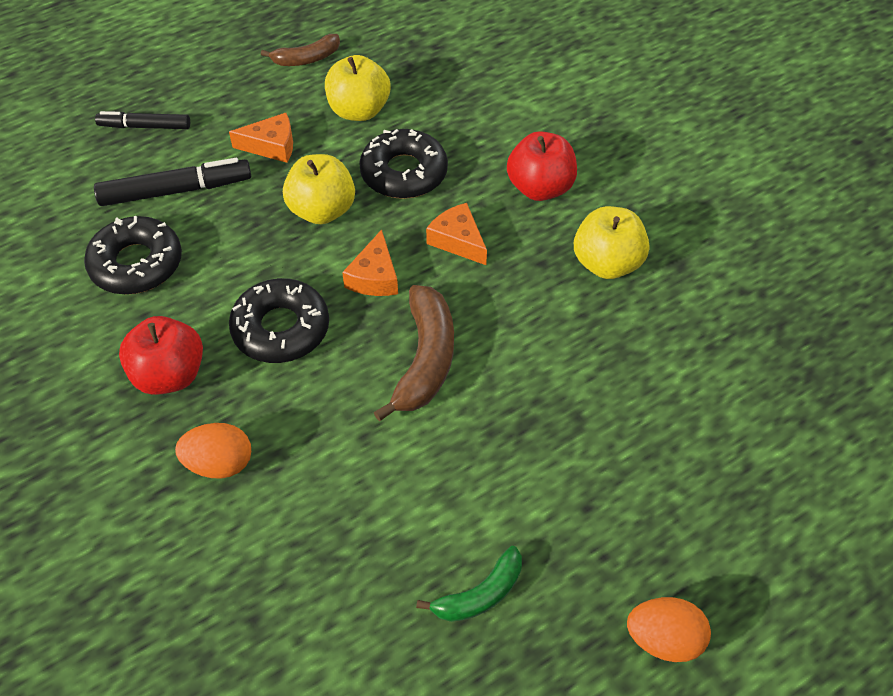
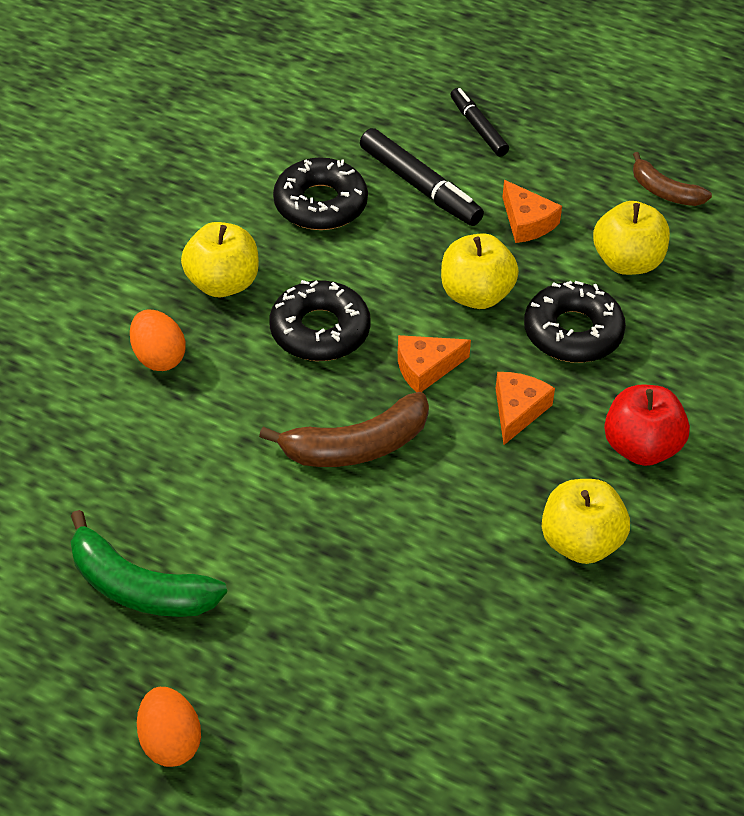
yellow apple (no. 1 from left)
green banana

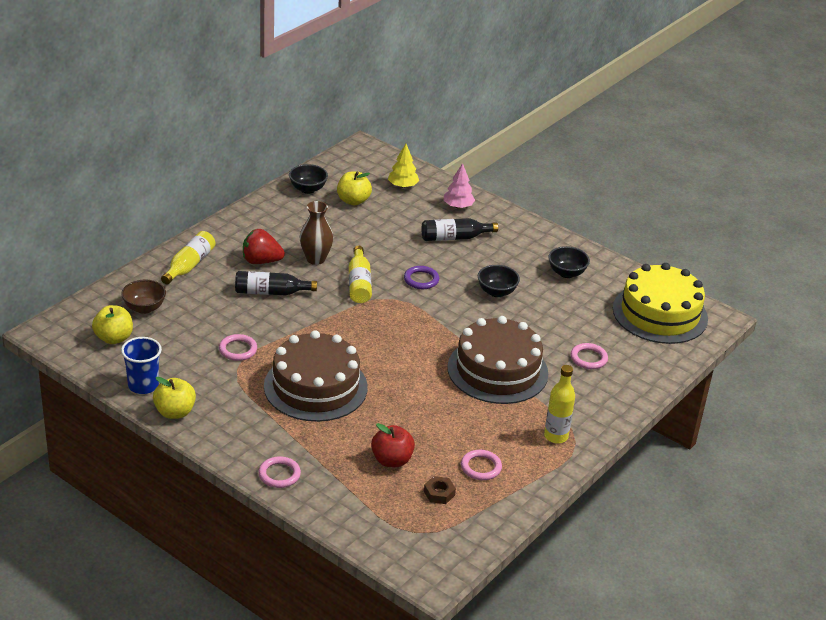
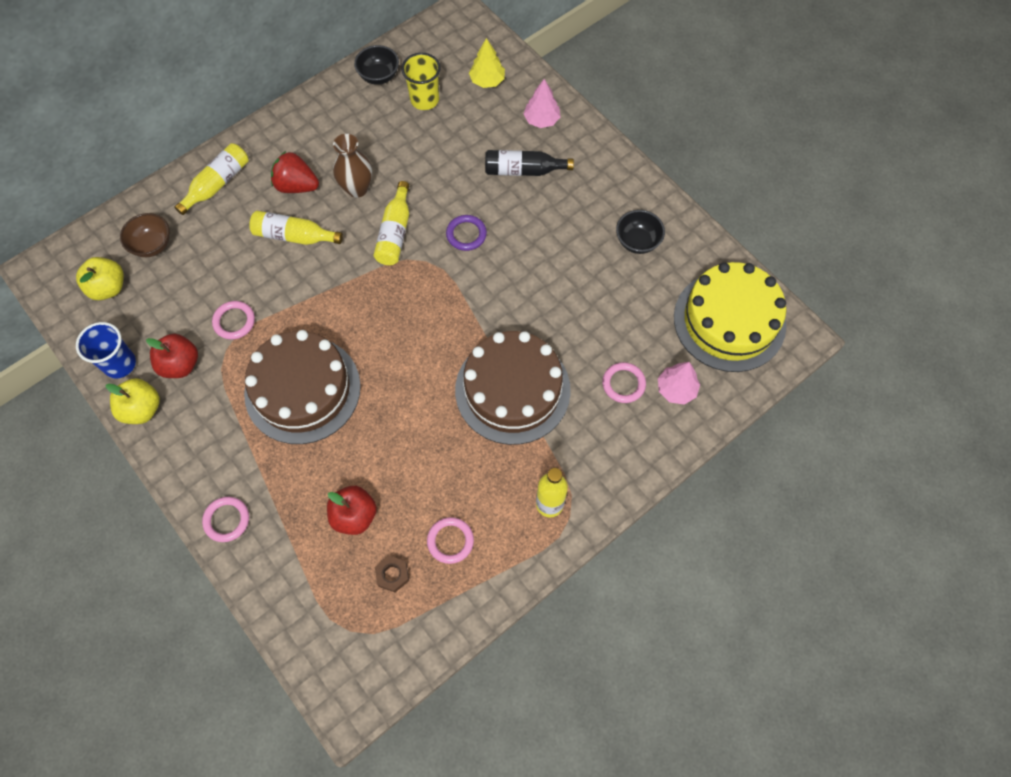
yellow bottle (no. 2 from left)
yellow cup
black bowl (no. 2 from left in the first image)
red apple (no. 1 from left)
pink tree (no. 2 from left)

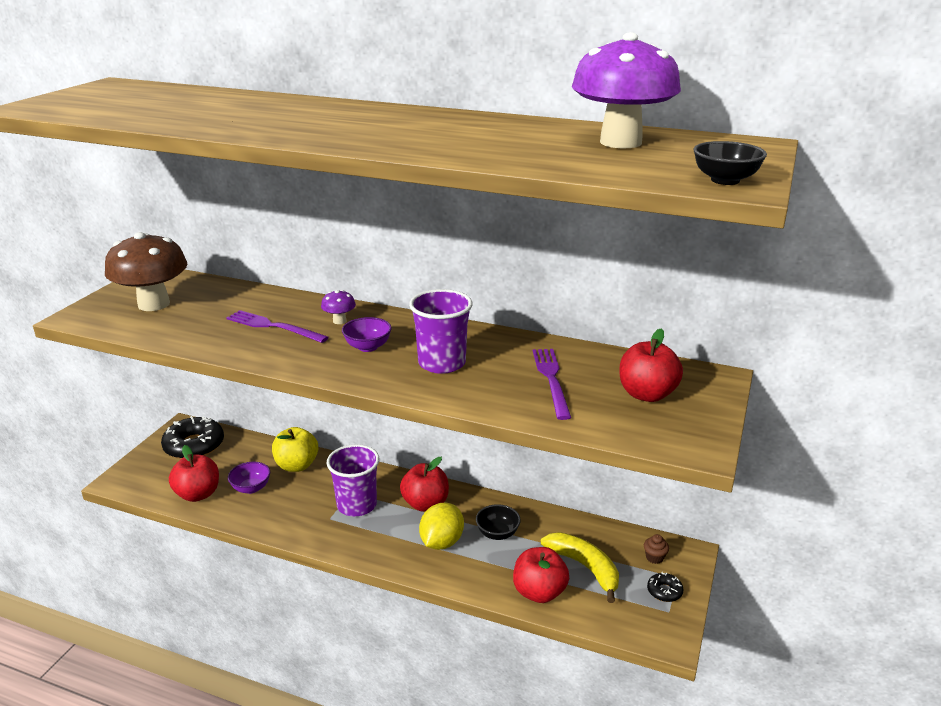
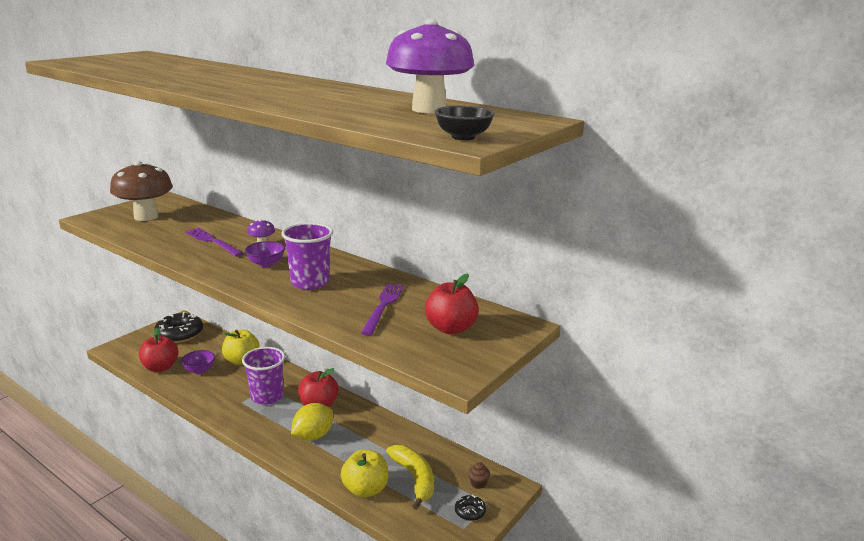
black bowl (no. 1 from left in the first image)
yellow apple (no. 2 from left)

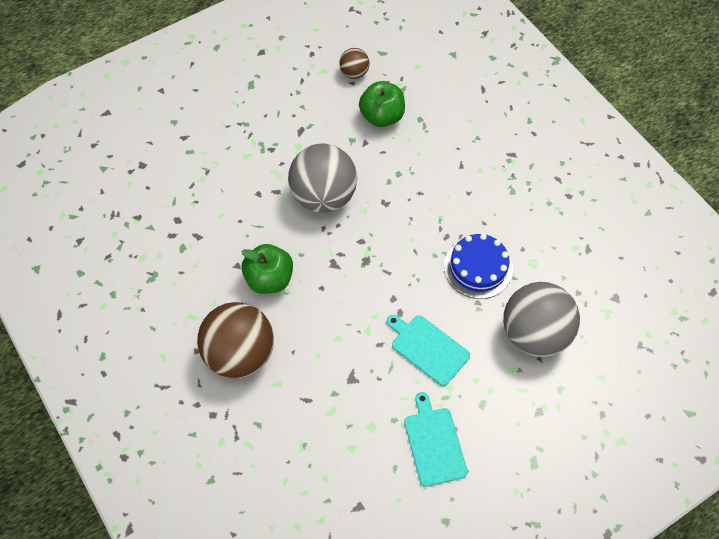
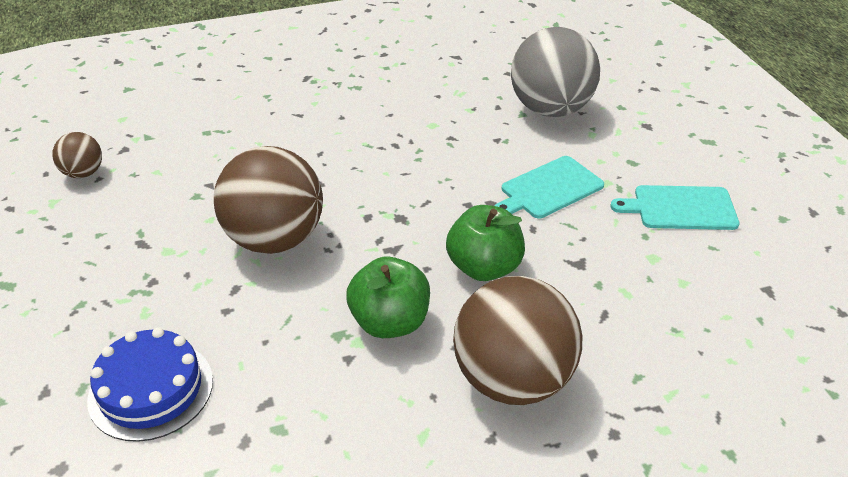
brown ball (no. 2 from left)
green apple (no. 2 from left)
blue cake

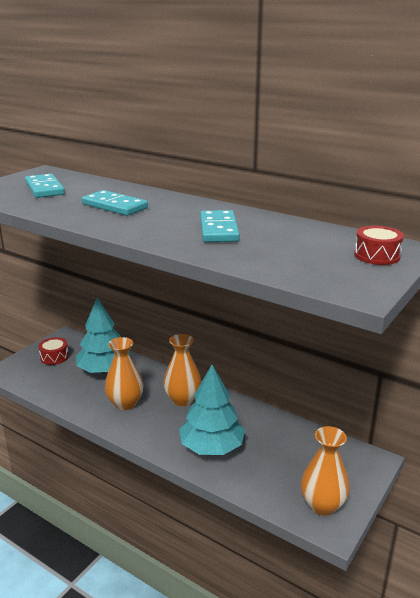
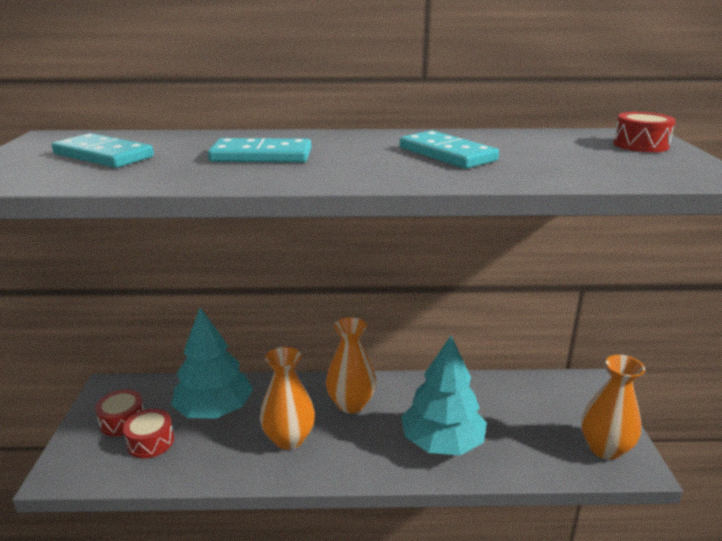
red drum (no. 2 from left)

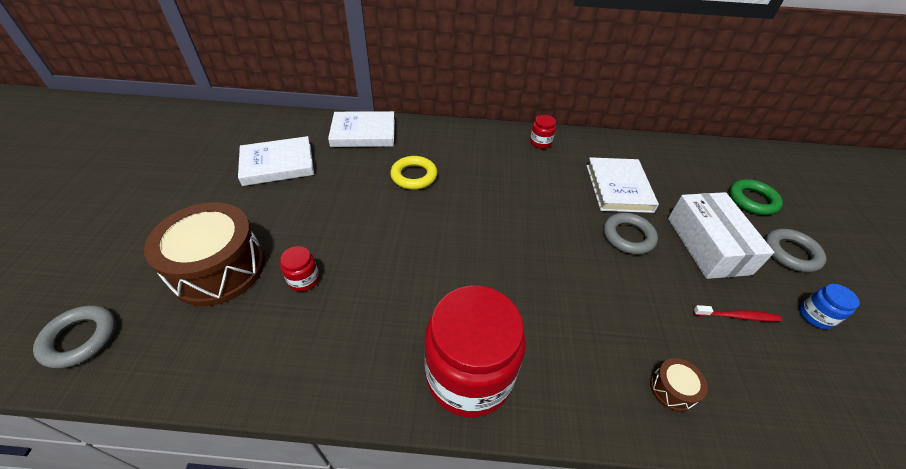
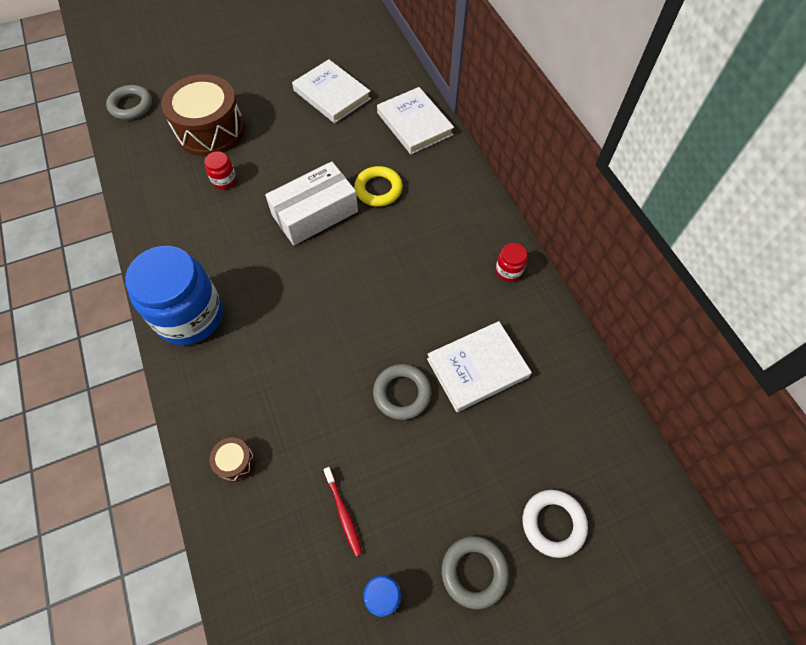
blue jar (no. 1 from left)
white box
white ring

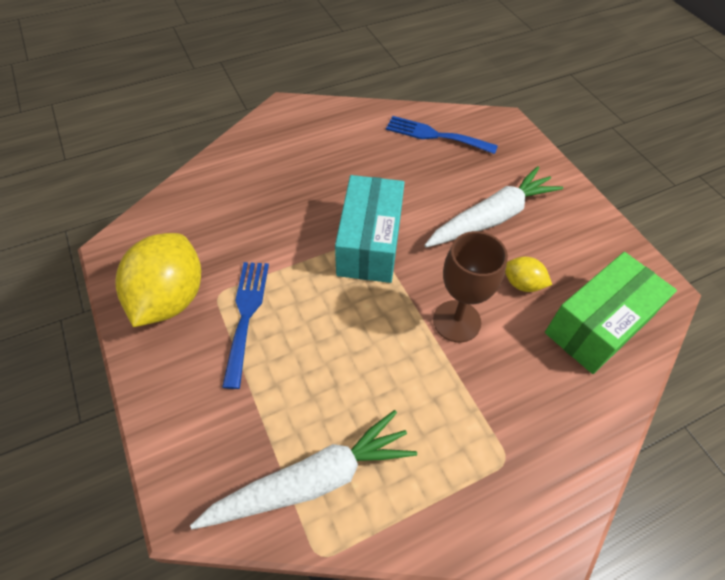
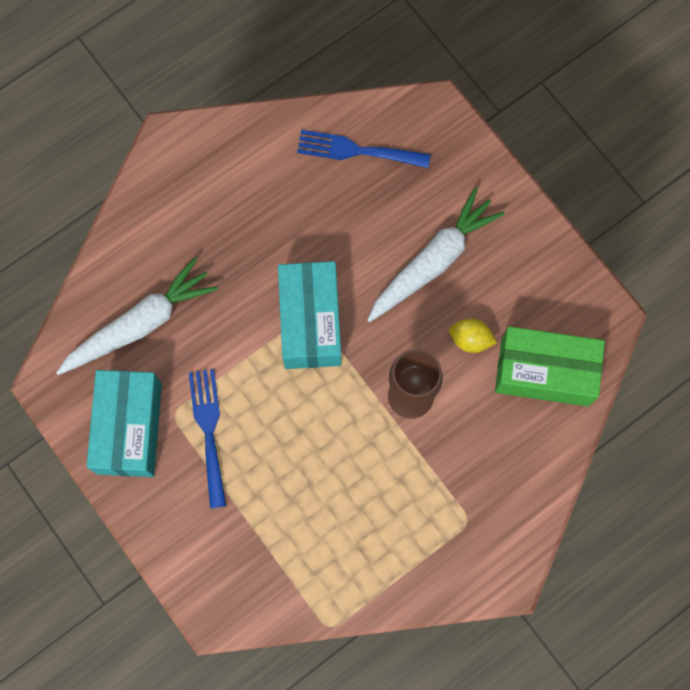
turquoise box (no. 1 from left)
white carrot (no. 1 from left)
green box

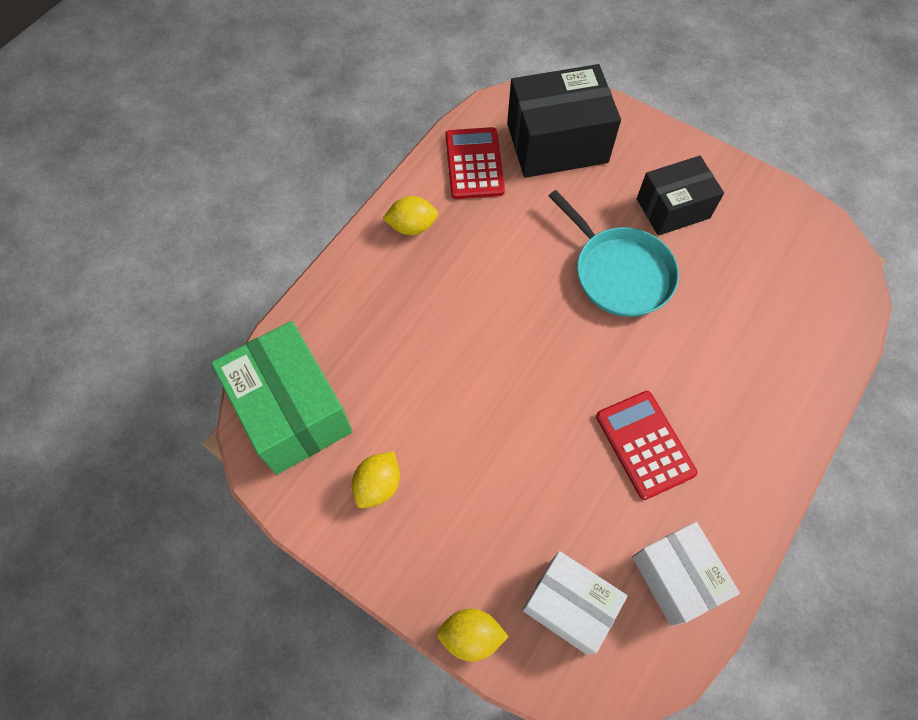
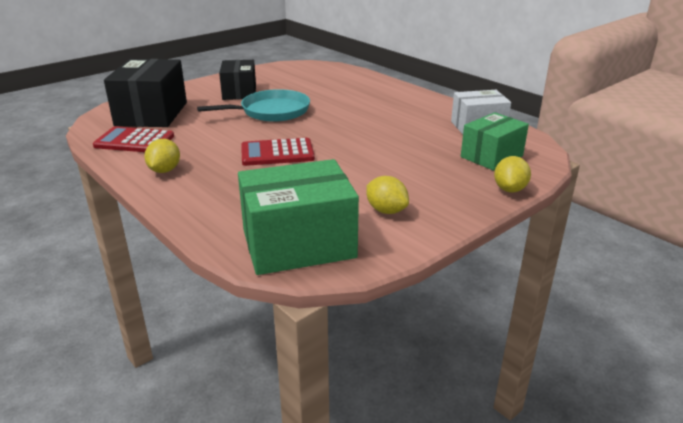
green box (no. 2 from left)
red calculator (no. 2 from left)

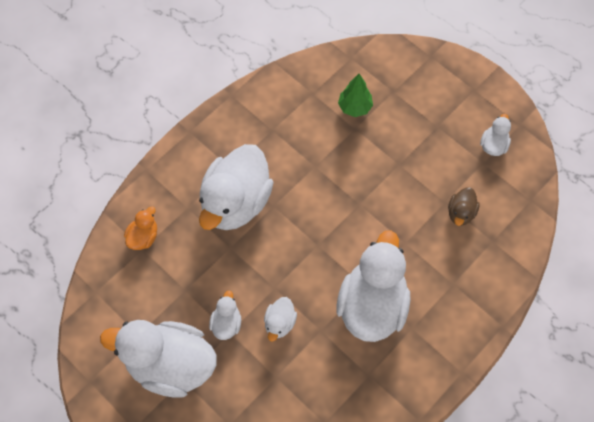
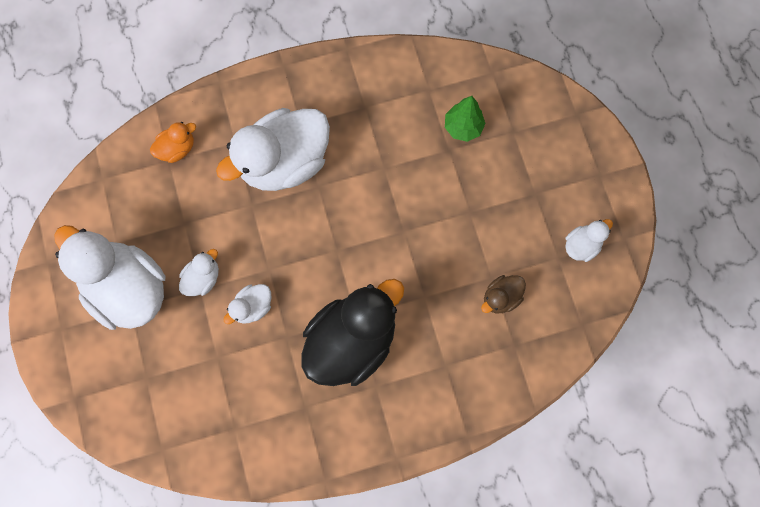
black duck

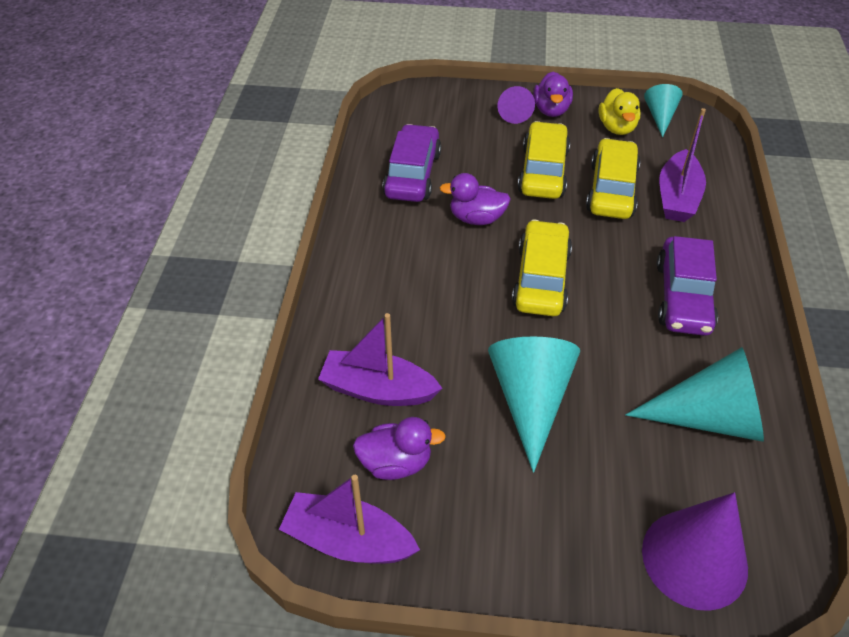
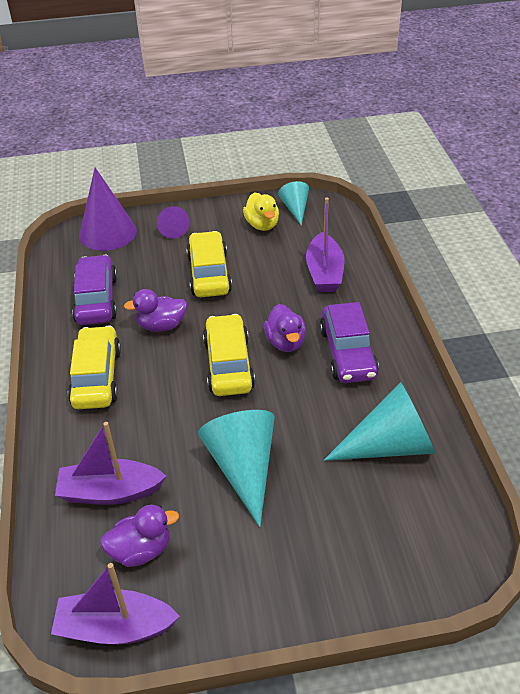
purple duck (no. 3 from left)
yellow car (no. 1 from left)
purple cone (no. 1 from left)

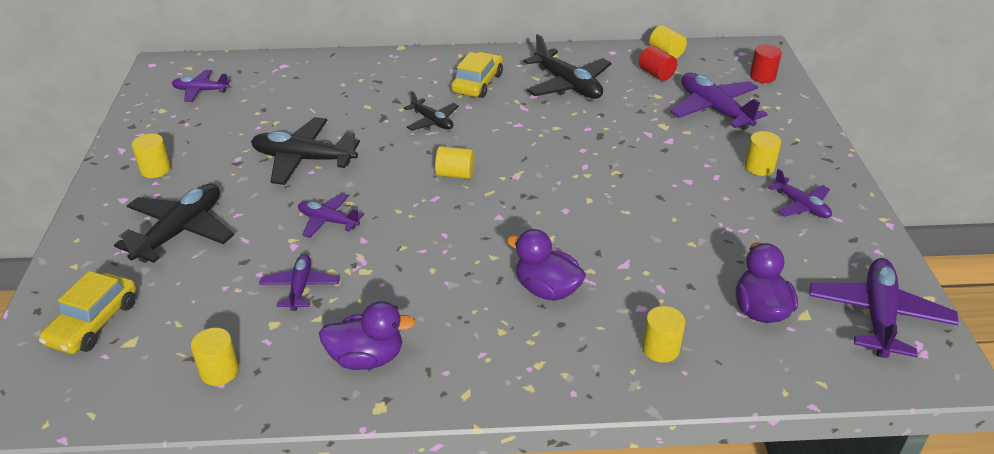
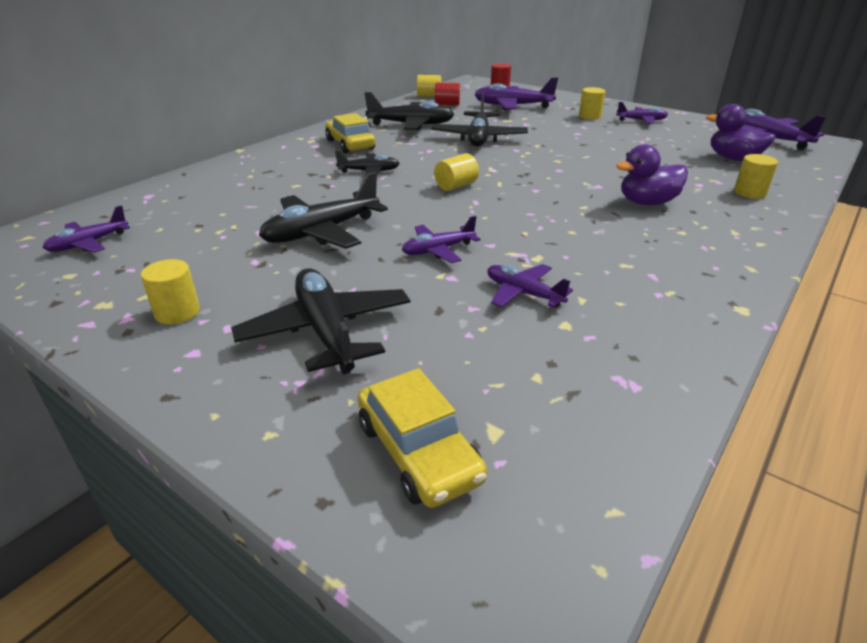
yellow cylinder (no. 2 from left in the first image)
purple duck (no. 1 from left in the first image)
black plane (no. 5 from left)

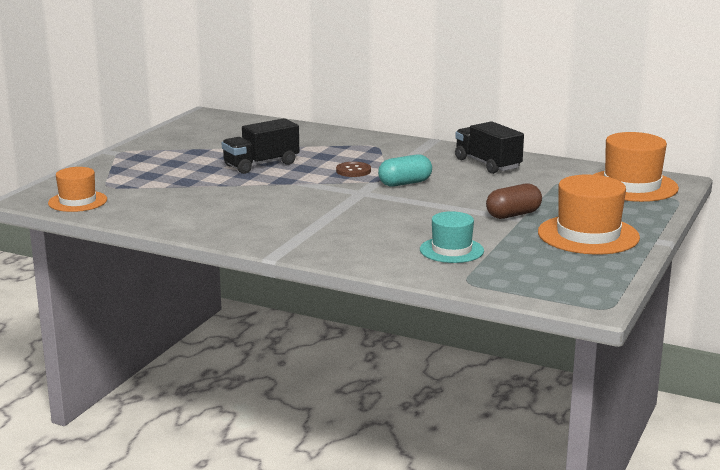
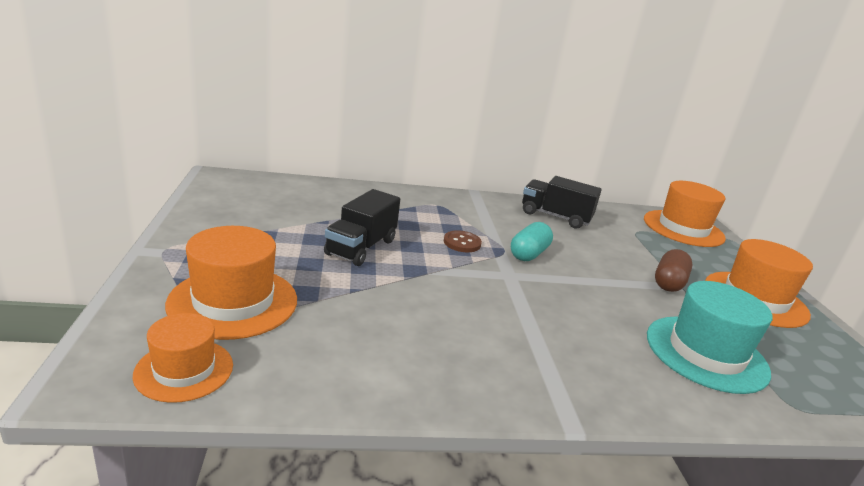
turquoise hat
orange hat (no. 2 from left)

